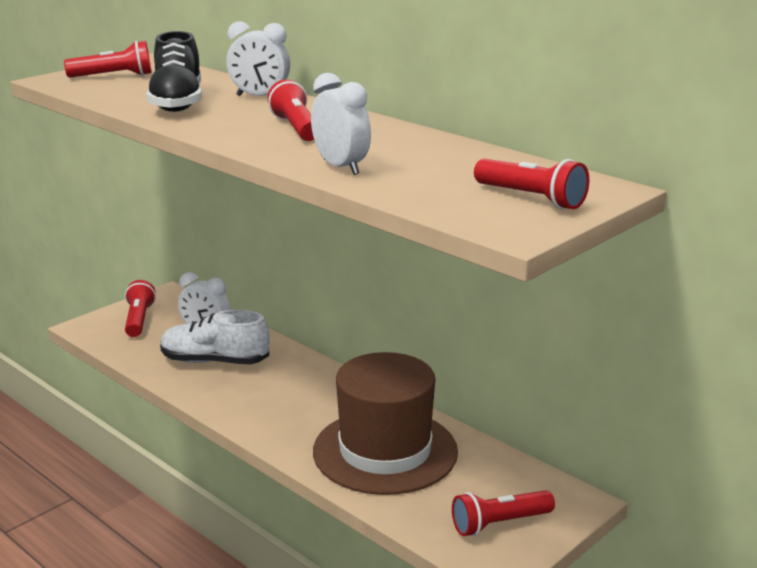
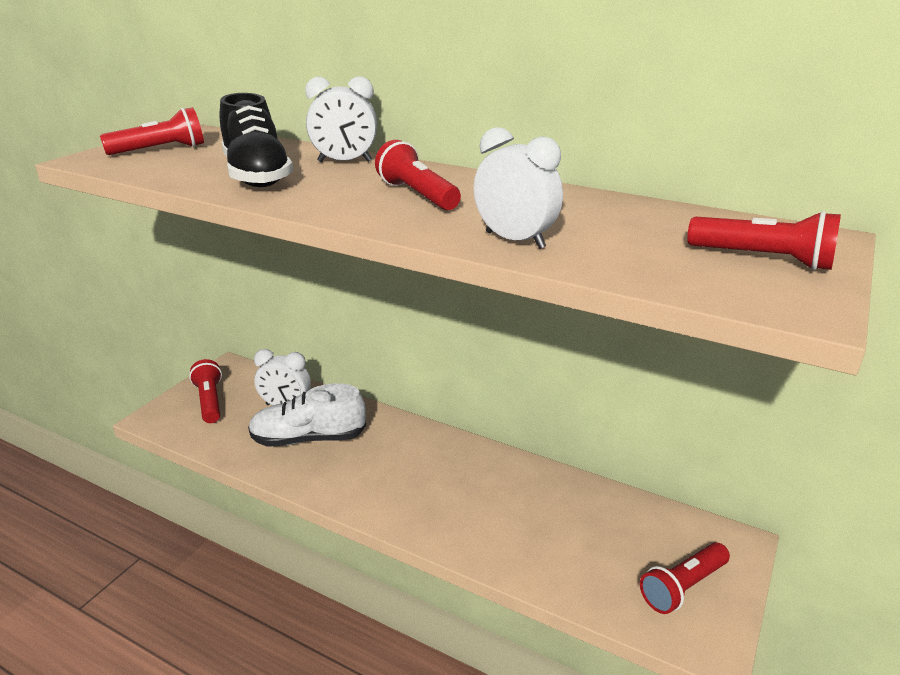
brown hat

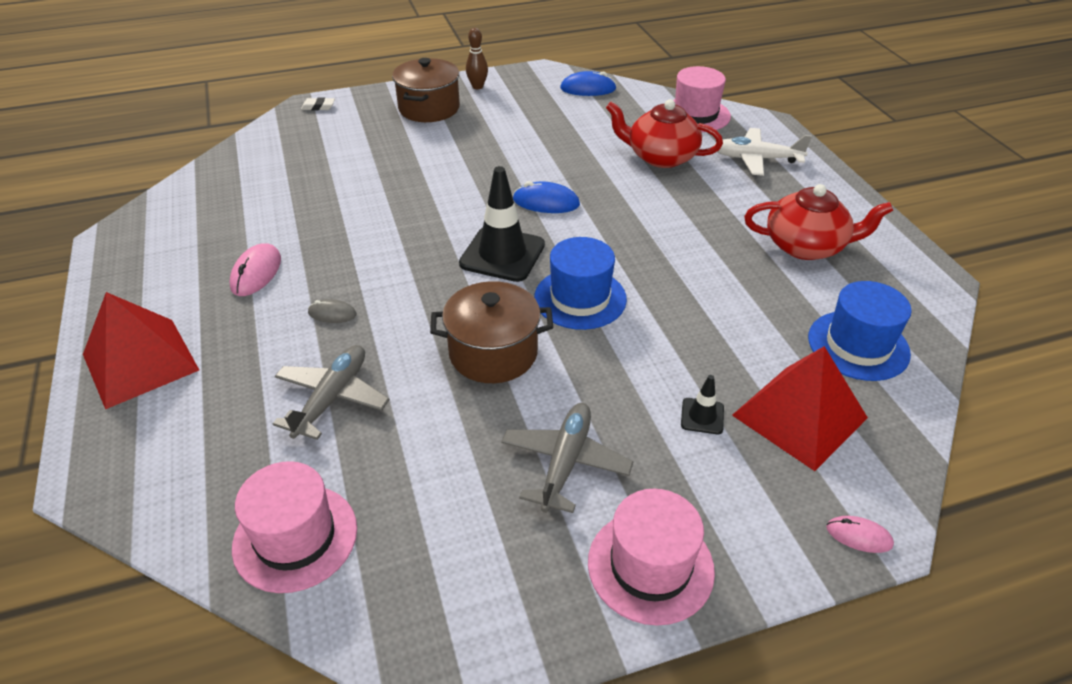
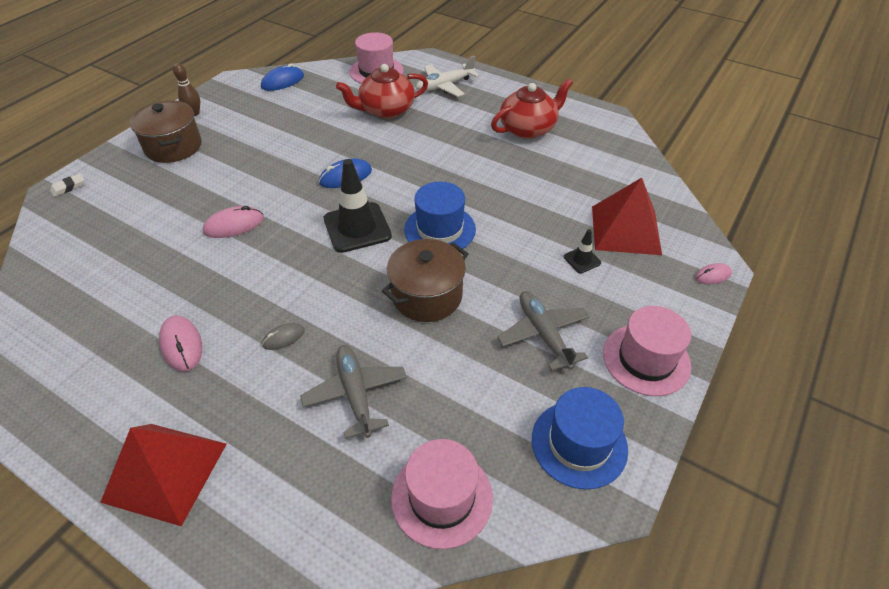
blue hat (no. 2 from left)
pink mouse (no. 2 from left)

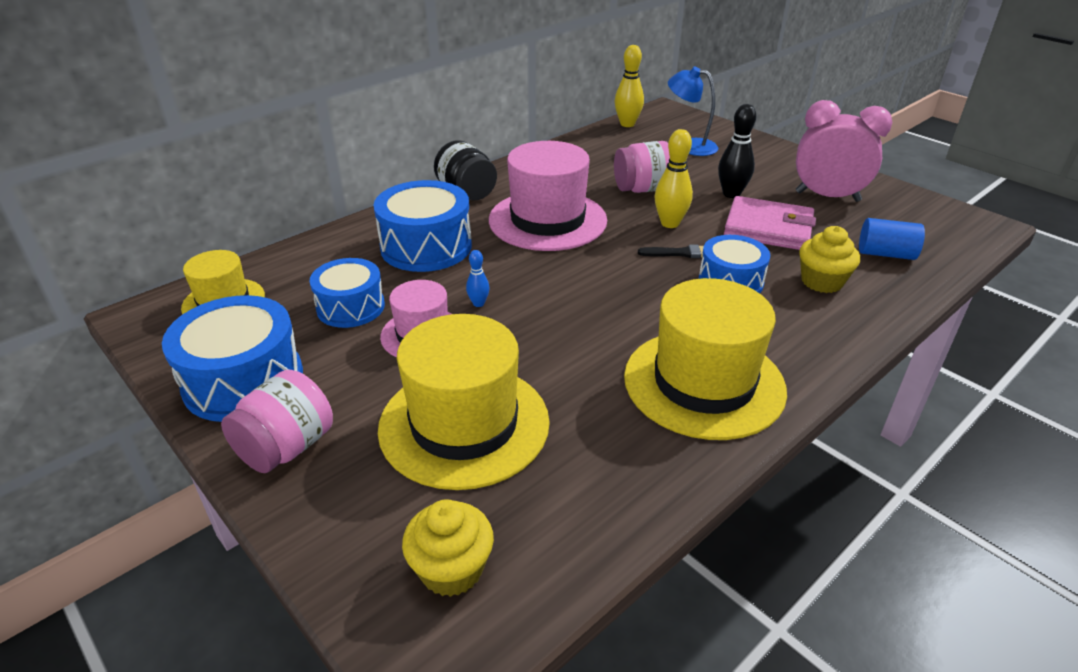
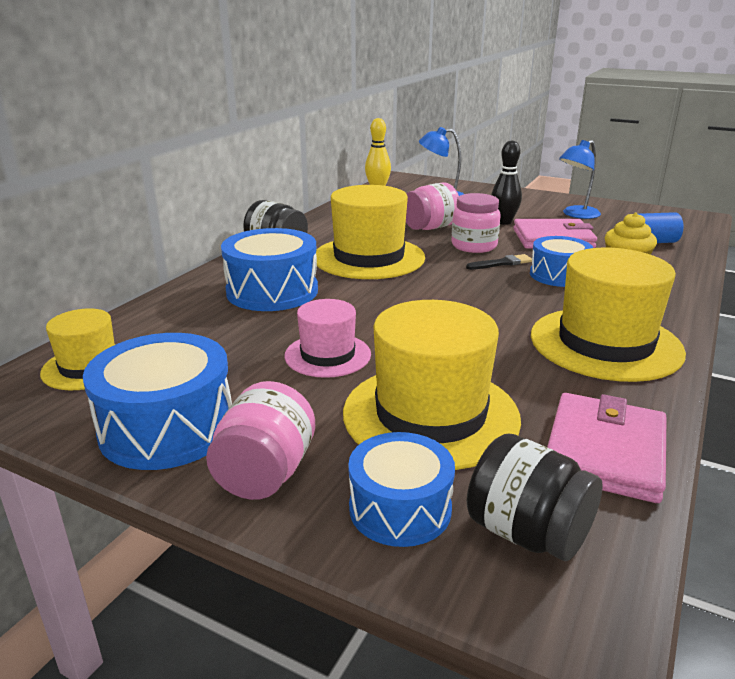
blue drum (no. 3 from left)
black jar (no. 2 from left)
blue bowling pin
yellow hat (no. 2 from left)
pink jar (no. 3 from left)
blue lamp (no. 2 from left)
pink wallet (no. 2 from left)

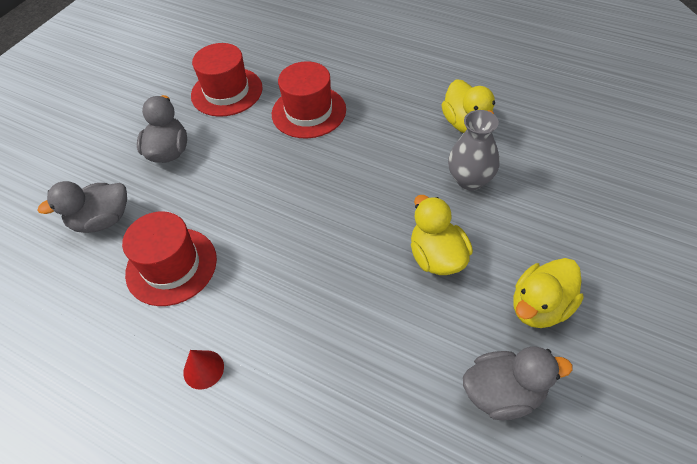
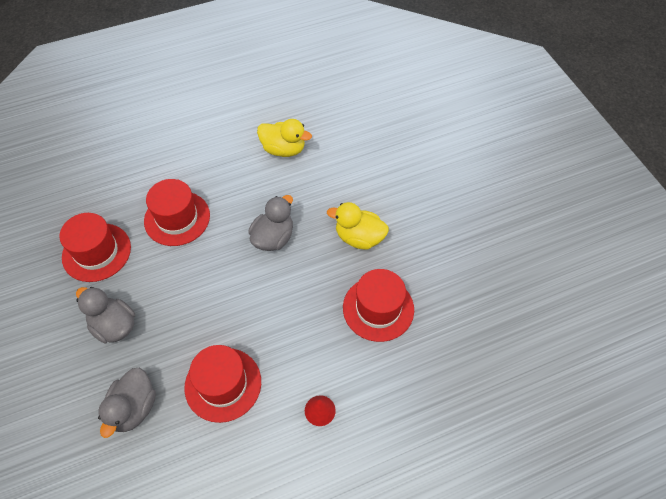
grey vase
grey duck (no. 3 from left)
yellow duck (no. 3 from left in the first image)
red hat (no. 4 from left)

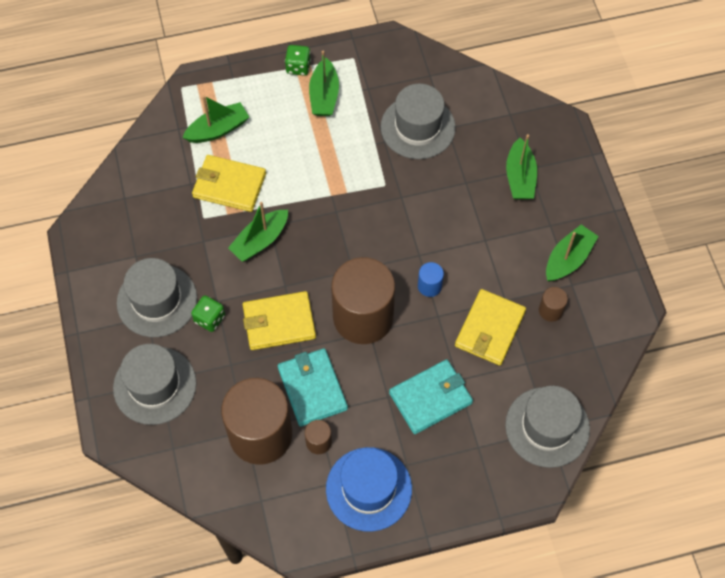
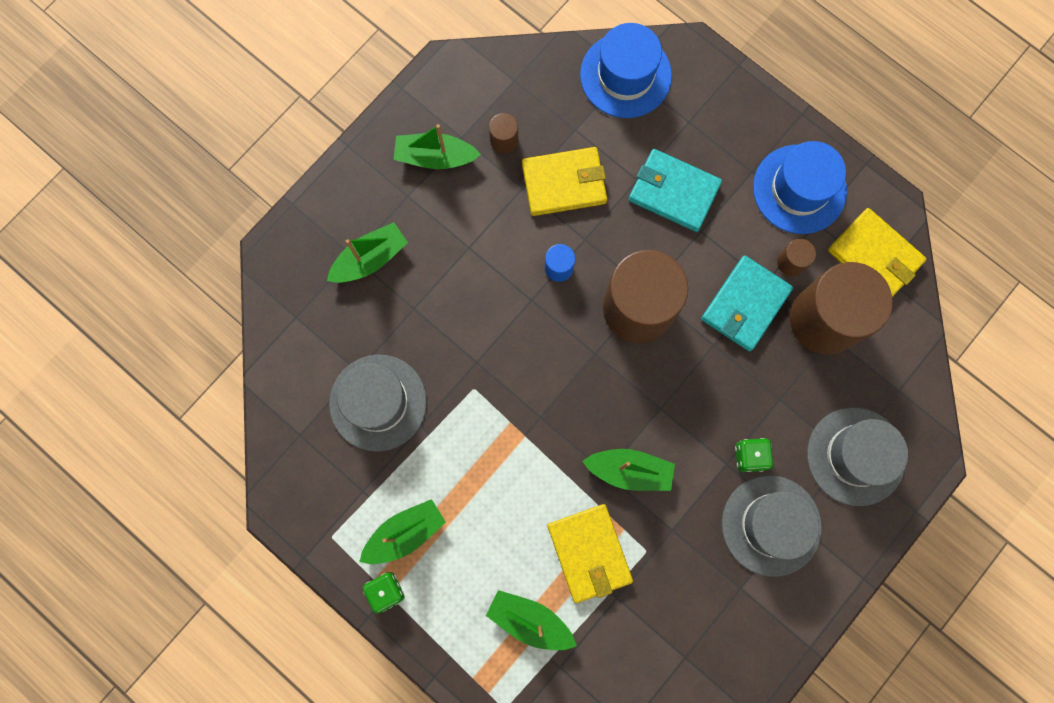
yellow wallet (no. 3 from left)
blue hat (no. 1 from left)

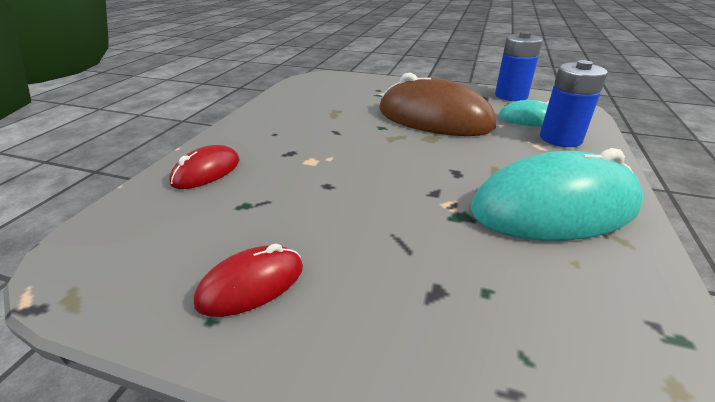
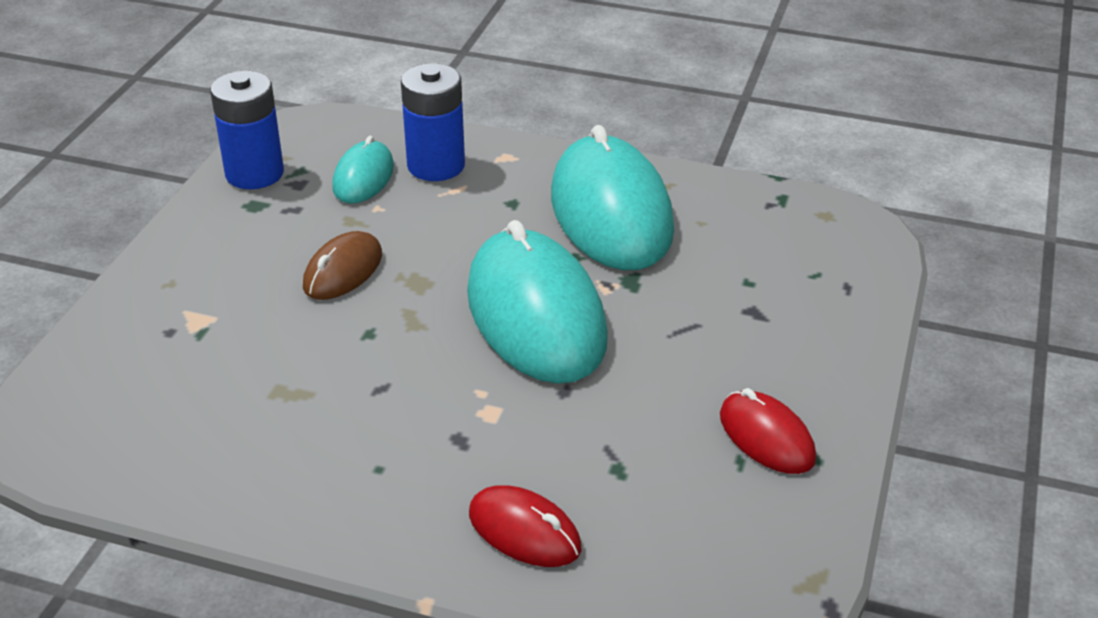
brown mouse
turquoise mouse (no. 2 from left)

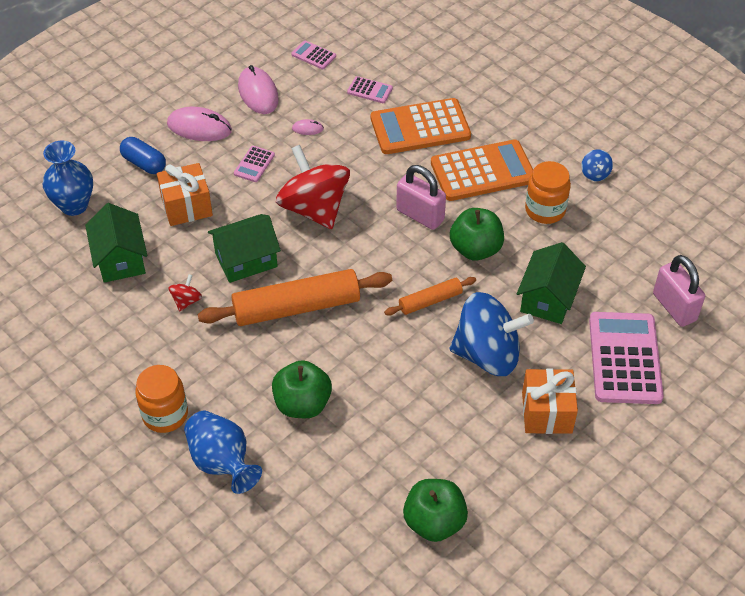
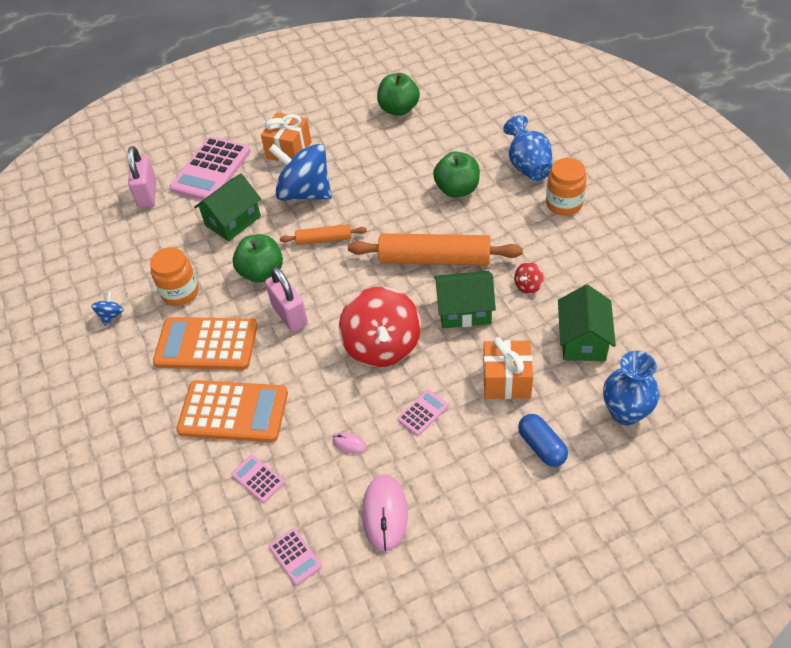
pink mouse (no. 1 from left in the first image)

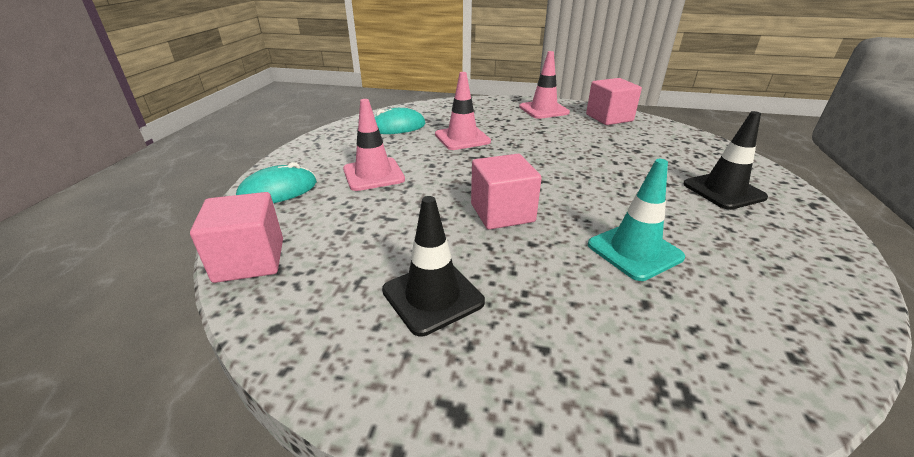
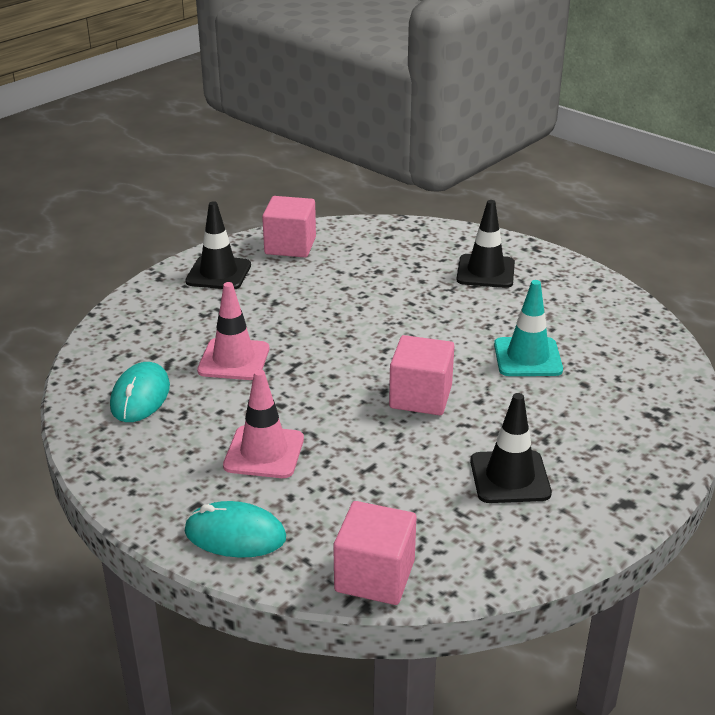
turquoise mouse (no. 2 from left)
black traffic cone (no. 1 from left)

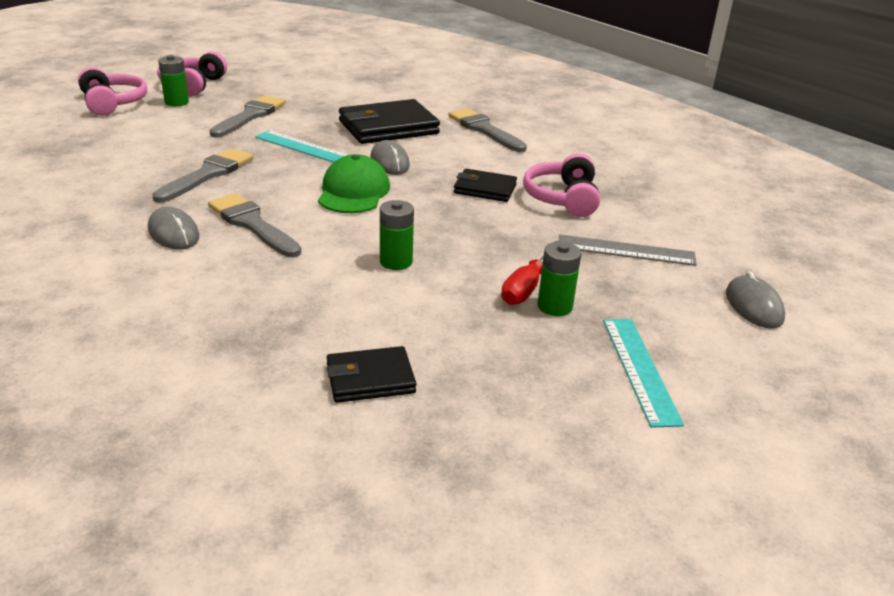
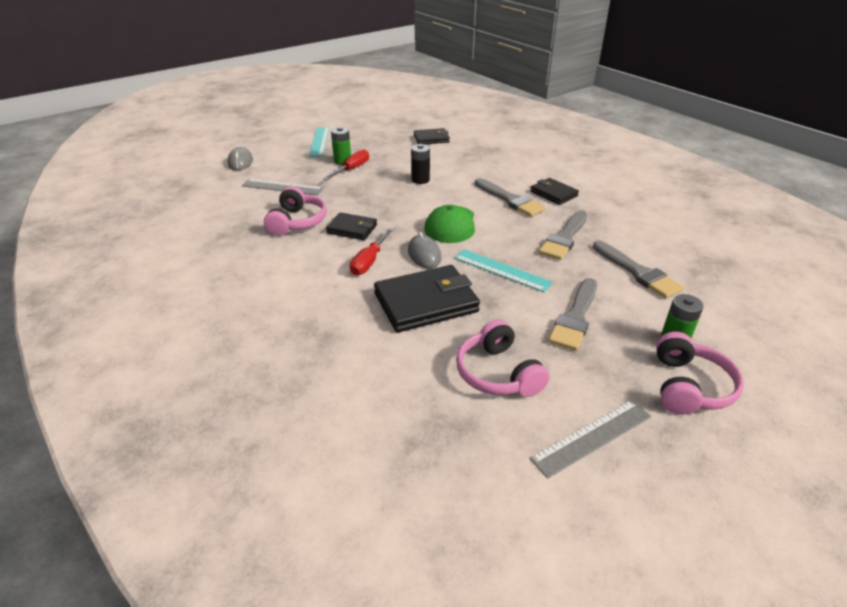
pink headphones (no. 2 from left)
black wallet (no. 4 from left)
black battery
grey brush (no. 4 from left)
red screwdriver (no. 2 from left)
grey ruler (no. 2 from left)

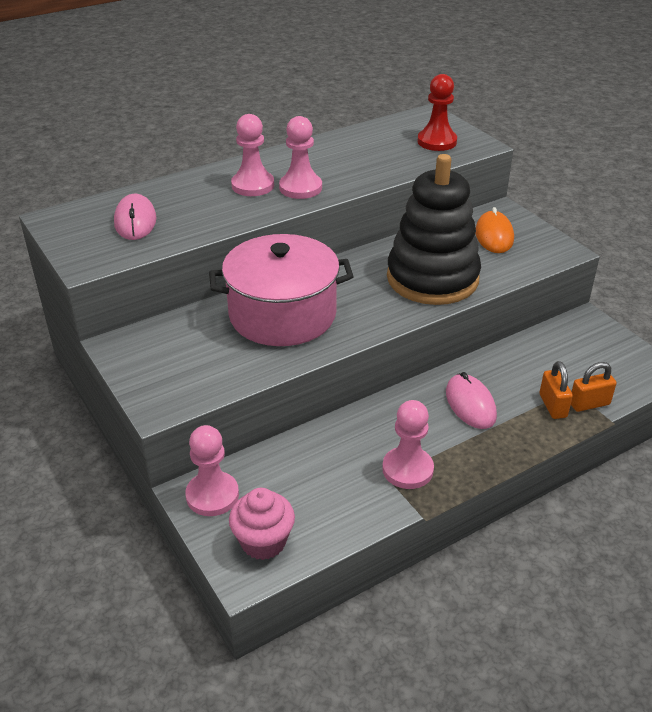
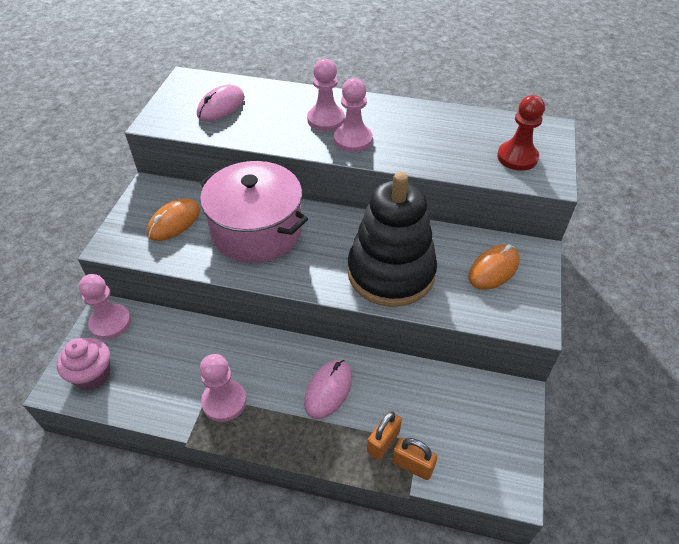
orange mouse (no. 1 from left)

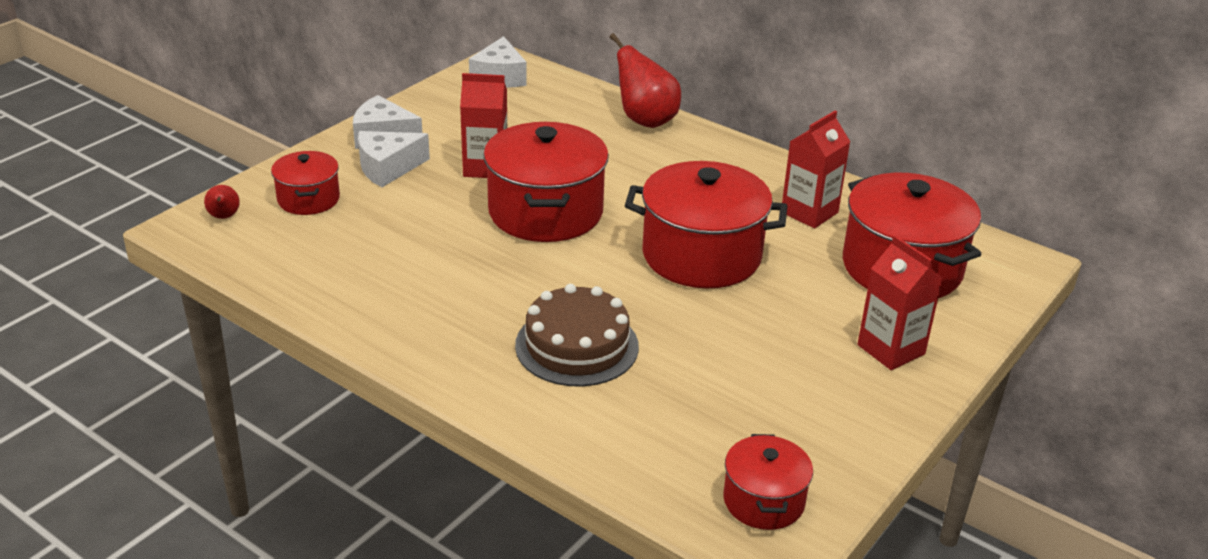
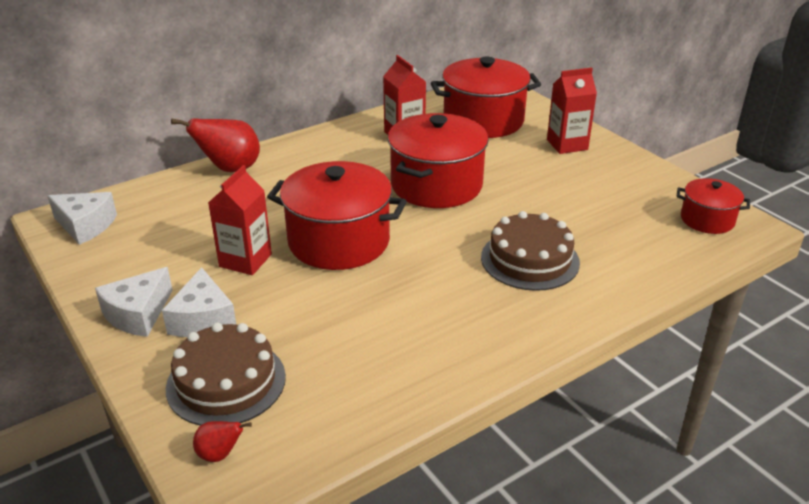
brown cake (no. 1 from left)

